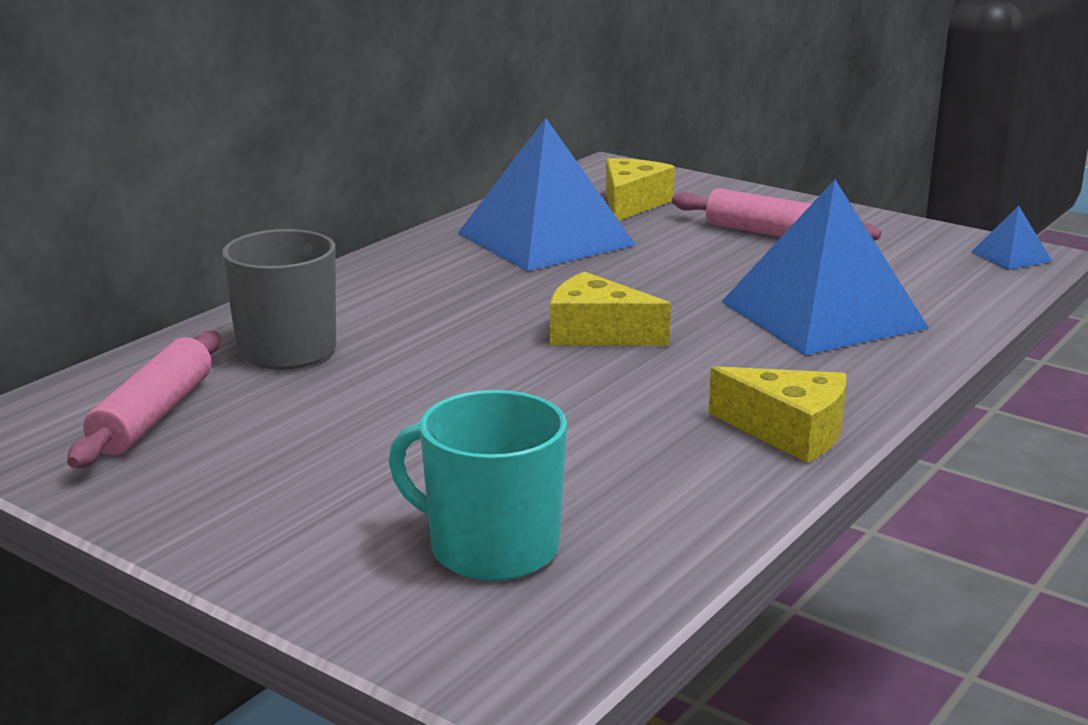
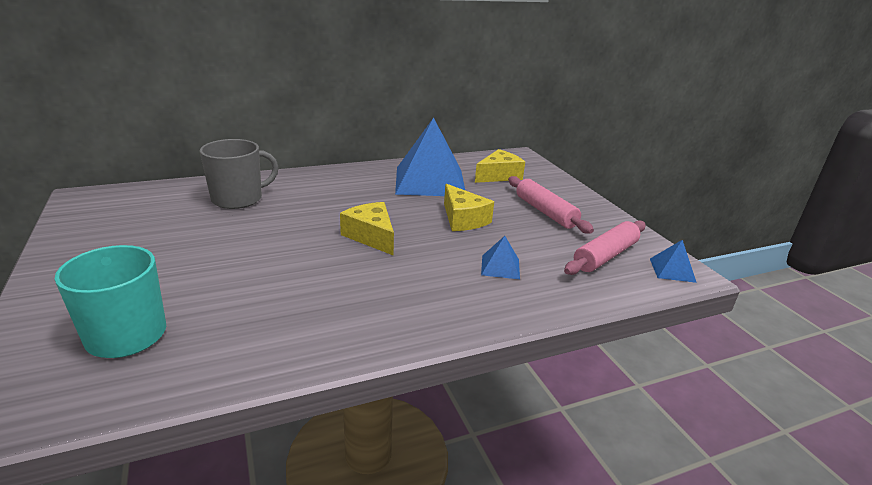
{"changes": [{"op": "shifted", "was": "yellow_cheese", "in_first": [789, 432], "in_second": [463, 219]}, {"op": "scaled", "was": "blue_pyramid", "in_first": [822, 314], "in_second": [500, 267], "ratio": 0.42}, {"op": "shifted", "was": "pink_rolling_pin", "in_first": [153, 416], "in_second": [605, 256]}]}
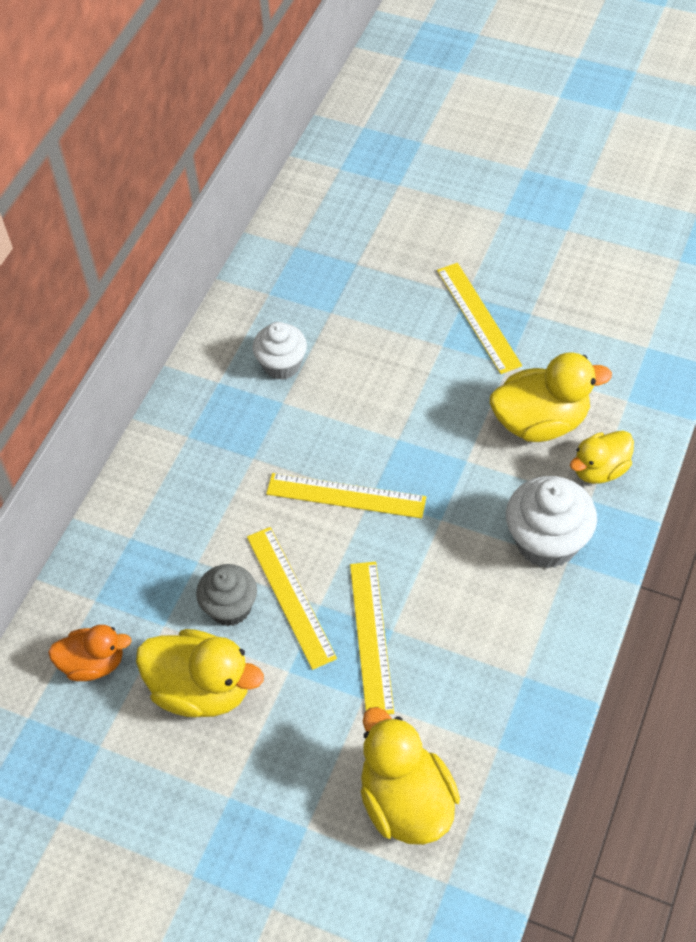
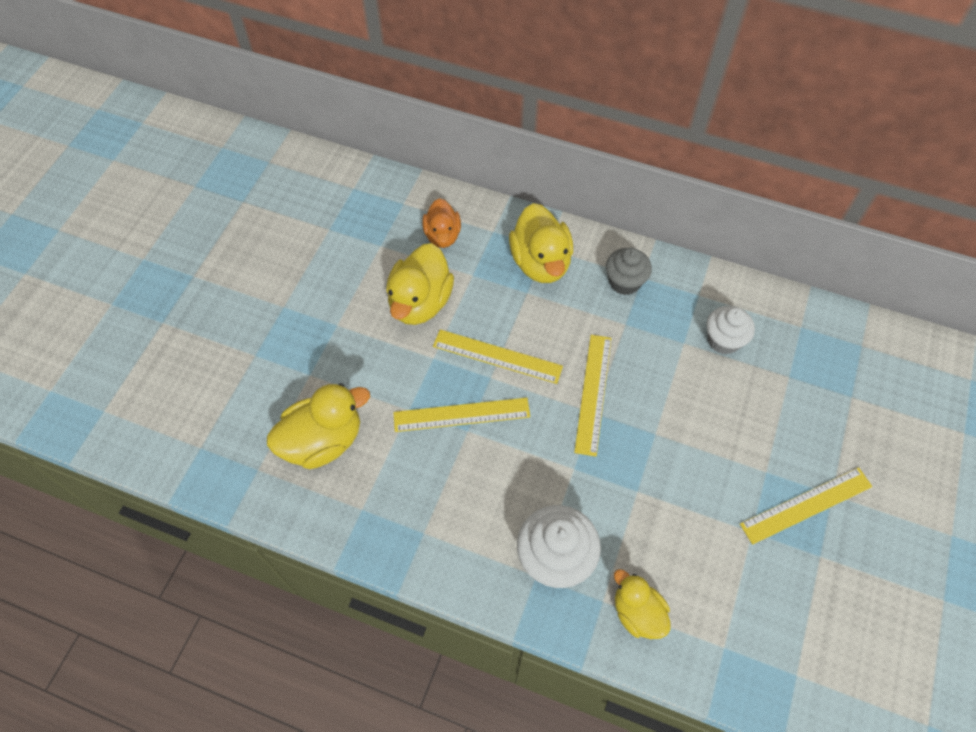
{"changes": [{"op": "rotated", "was": "yellow_ruler", "in_first": [290, 596], "in_second": [497, 356], "clockwise": 45}, {"op": "shifted", "was": "yellow_duck", "in_first": [540, 422], "in_second": [541, 262]}, {"op": "shifted", "was": "grey_cupcake", "in_first": [230, 607], "in_second": [624, 282]}]}
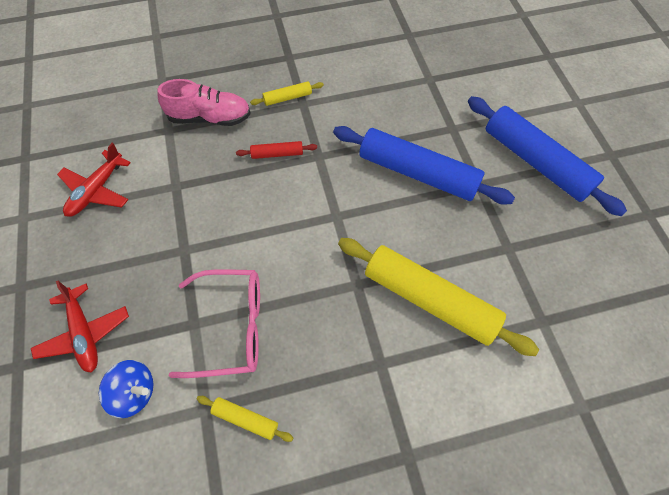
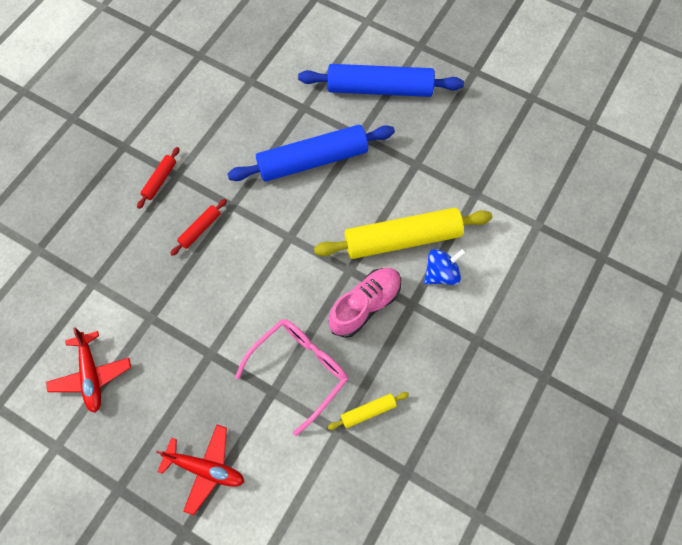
{"changes": [{"op": "repainted", "was": "yellow_rolling_pin", "now": "red_rolling_pin", "in_first": [288, 98], "in_second": [160, 180]}, {"op": "shifted", "was": "pink_shoe", "in_first": [210, 118], "in_second": [365, 305]}, {"op": "shifted", "was": "blue_spinning_top", "in_first": [135, 392], "in_second": [441, 273]}]}
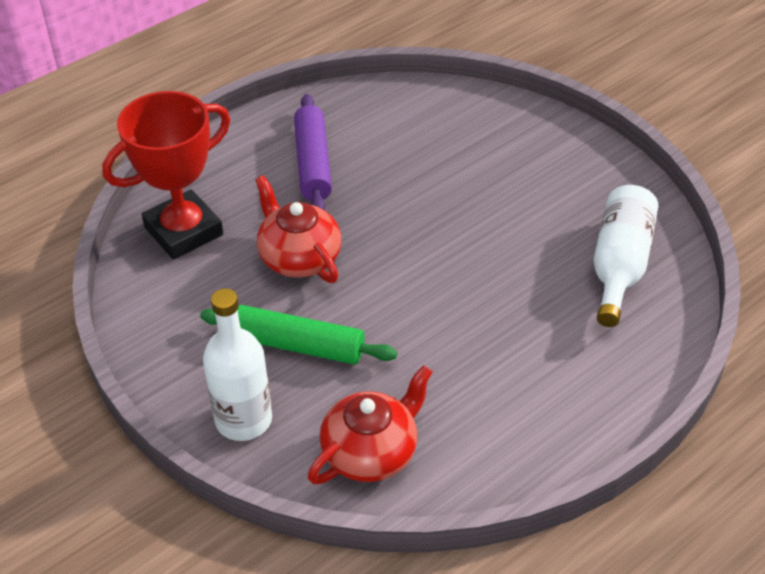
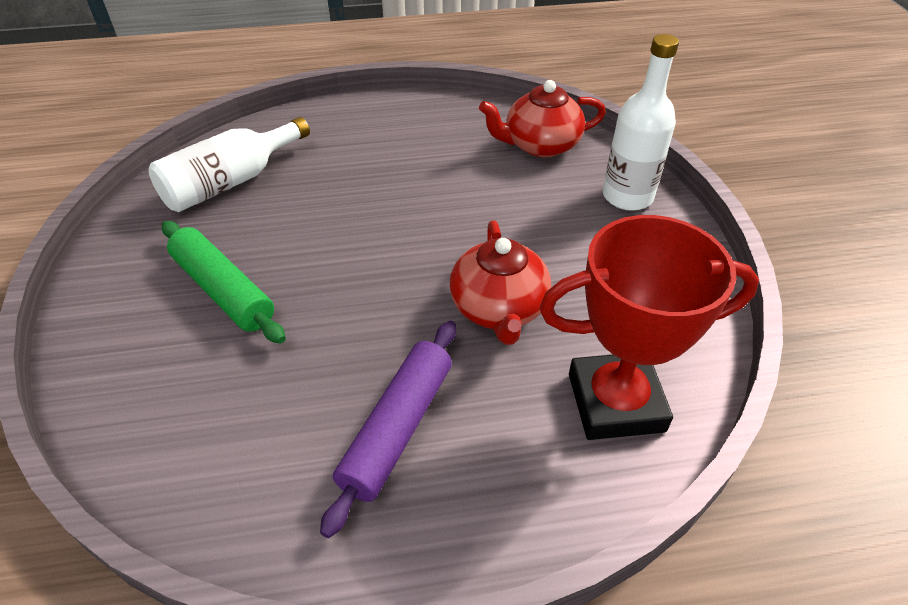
{"changes": [{"op": "shifted", "was": "green_rolling_pin", "in_first": [298, 345], "in_second": [223, 290]}]}
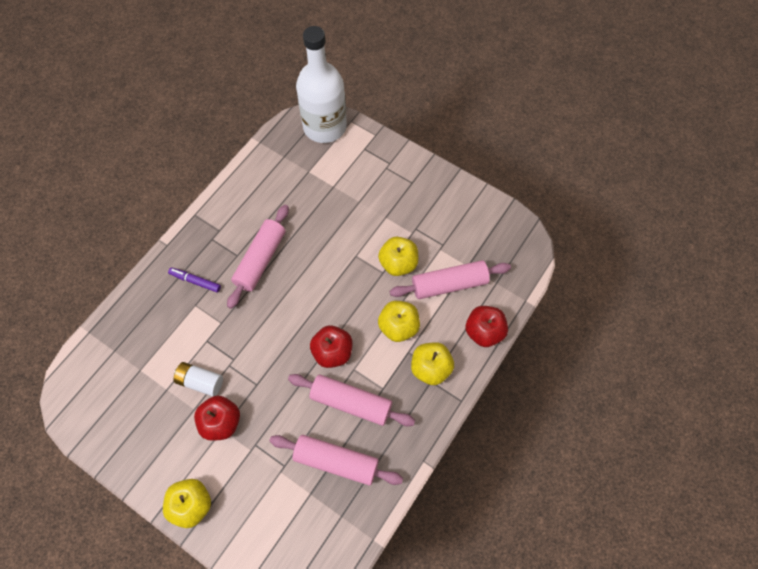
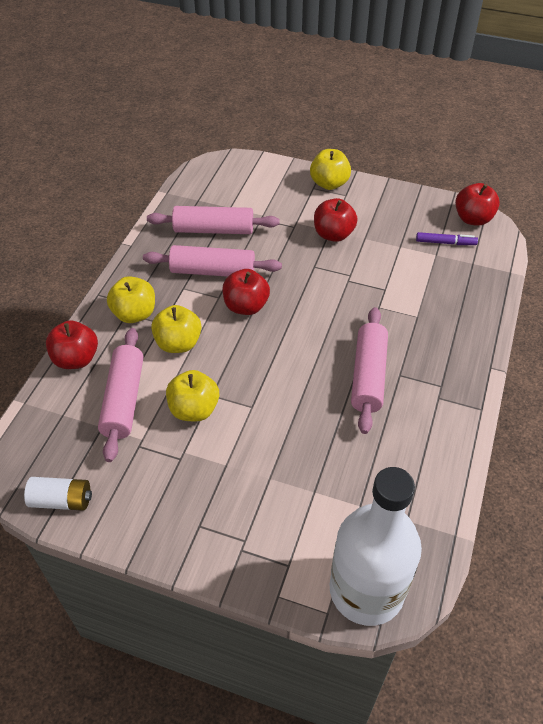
{"changes": [{"op": "shifted", "was": "white_battery", "in_first": [200, 381], "in_second": [61, 500]}, {"op": "rotated", "was": "pink_rolling_pin", "in_first": [449, 284], "in_second": [124, 400], "clockwise": -60}, {"op": "shifted", "was": "purple_marker", "in_first": [195, 281], "in_second": [445, 242]}, {"op": "new", "now": "red_apple", "in_second": [473, 219]}]}
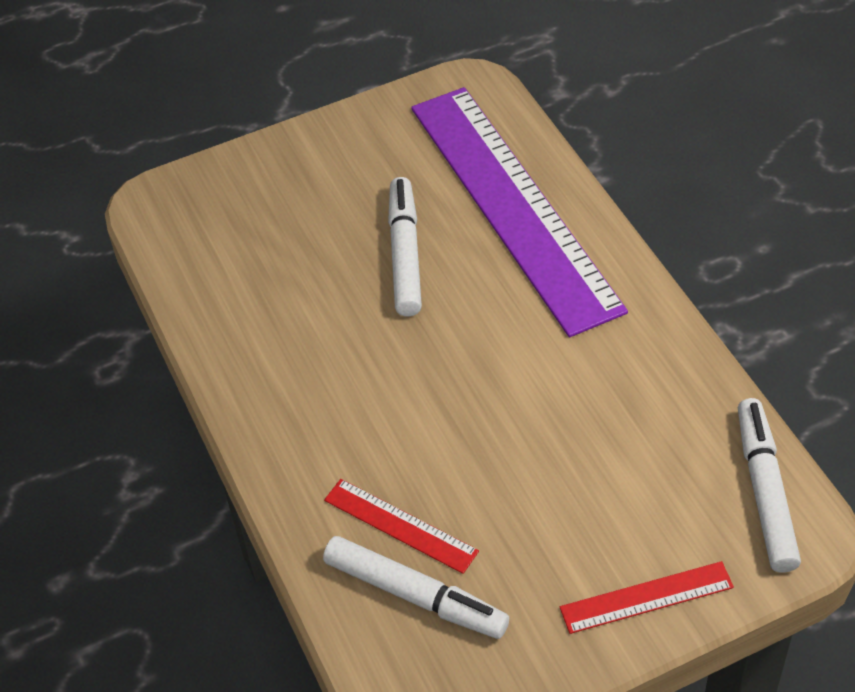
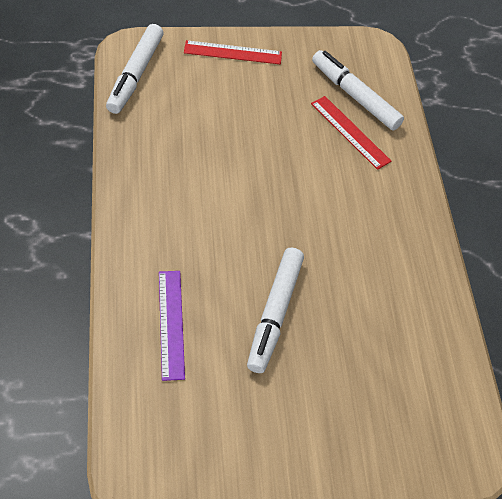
{"changes": [{"op": "scaled", "was": "purple_ruler", "in_first": [512, 205], "in_second": [171, 323], "ratio": 0.41}]}
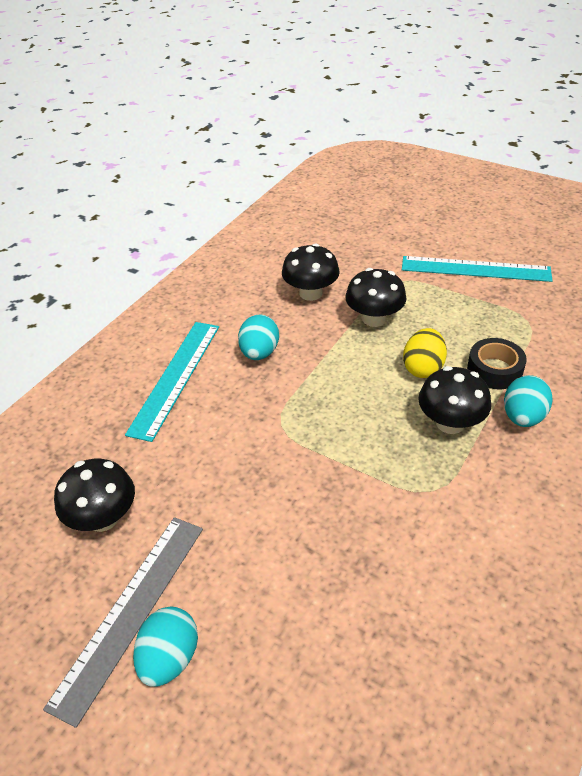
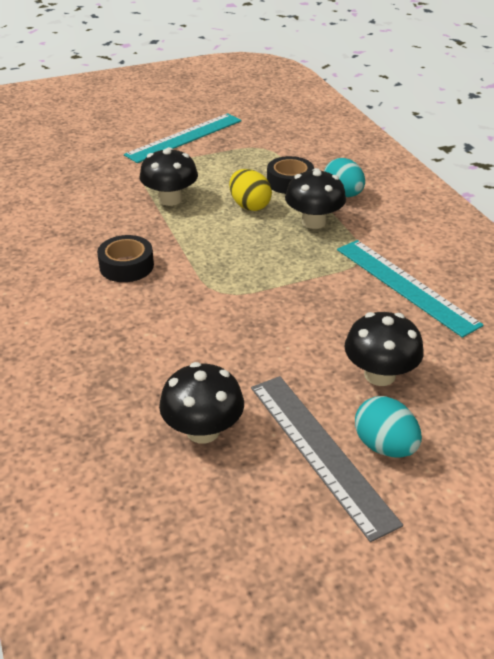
{"changes": [{"op": "swapped", "was": "turquoise_egg", "now": "black_tape", "in_first": [259, 353], "in_second": [126, 266]}, {"op": "shifted", "was": "turquoise_ruler", "in_first": [176, 377], "in_second": [405, 285]}, {"op": "shifted", "was": "black_mushroom", "in_first": [310, 293], "in_second": [379, 375]}]}
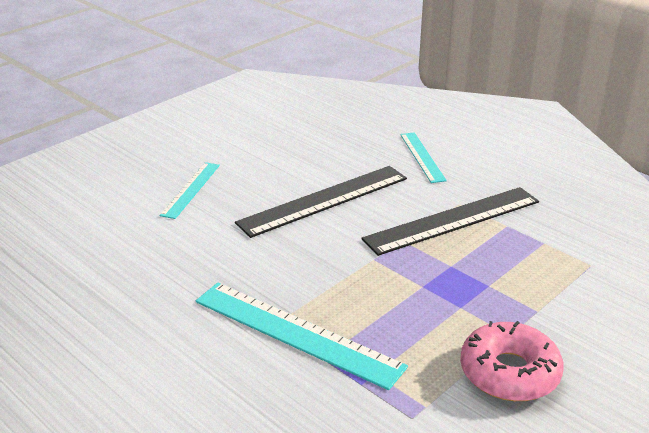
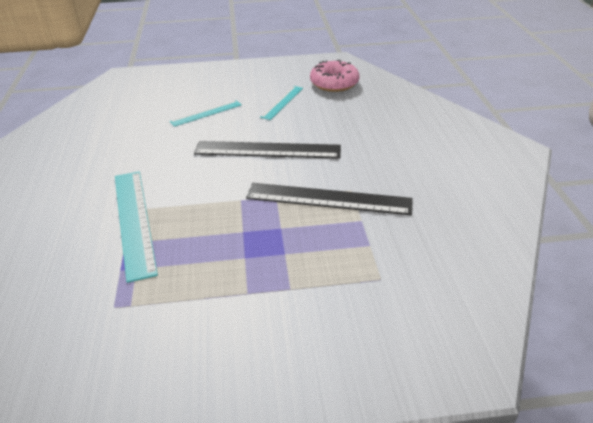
{"changes": [{"op": "shifted", "was": "turquoise_ruler", "in_first": [422, 157], "in_second": [282, 102]}, {"op": "shifted", "was": "pink_donut", "in_first": [509, 372], "in_second": [334, 83]}]}
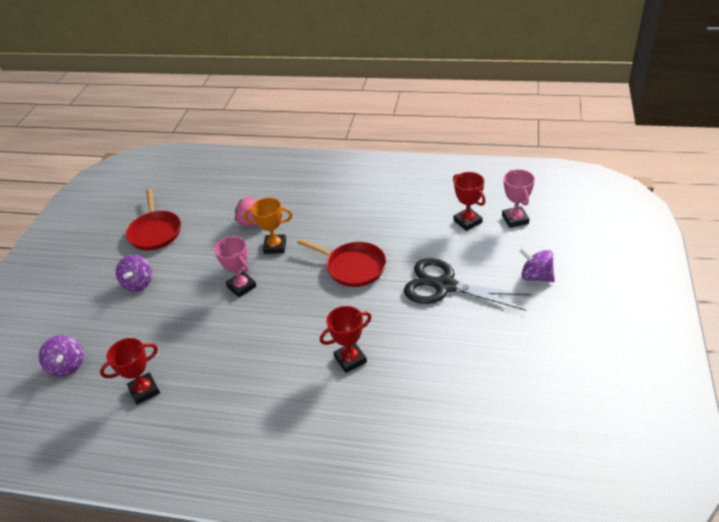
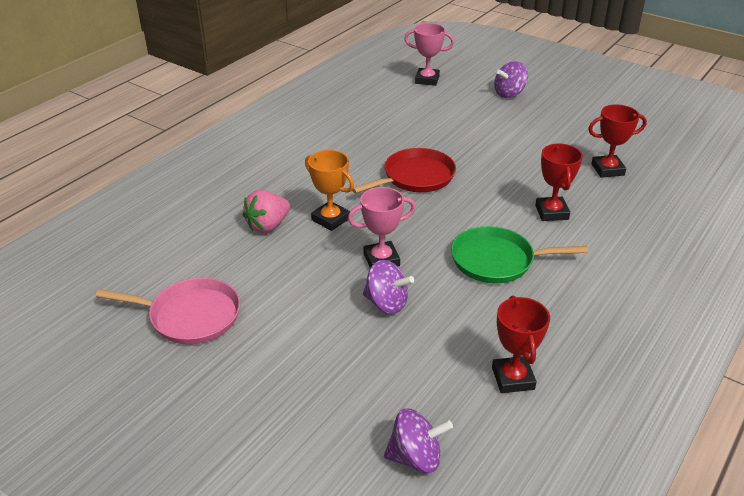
{"changes": [{"op": "repainted", "was": "red_pan", "now": "pink_pan", "in_first": [155, 232], "in_second": [191, 316]}, {"op": "rotated", "was": "orange_trophy", "in_first": [275, 246], "in_second": [330, 219], "clockwise": -75}, {"op": "shifted", "was": "purple_spinning_top", "in_first": [138, 283], "in_second": [386, 303]}, {"op": "new", "now": "green_pan", "in_second": [496, 260]}, {"op": "shifted", "was": "red_trophy", "in_first": [467, 221], "in_second": [607, 169]}, {"op": "gone", "was": "black_scissors", "in_first": [445, 286]}]}
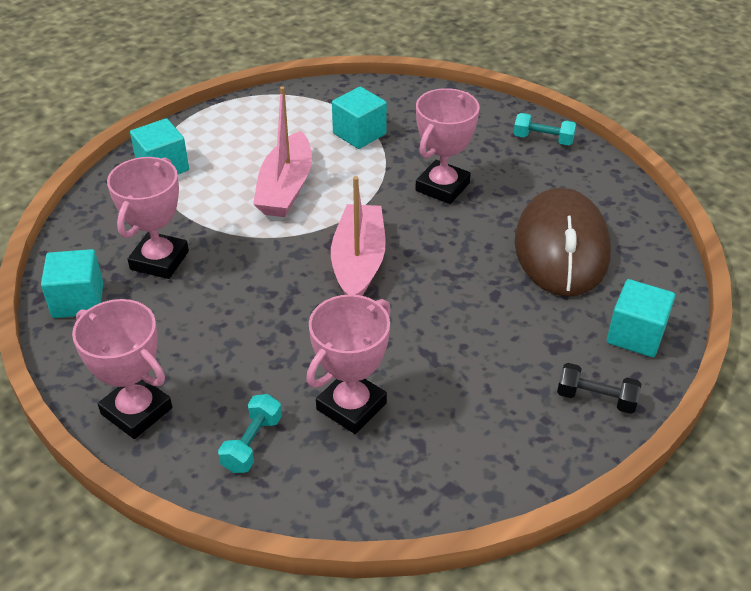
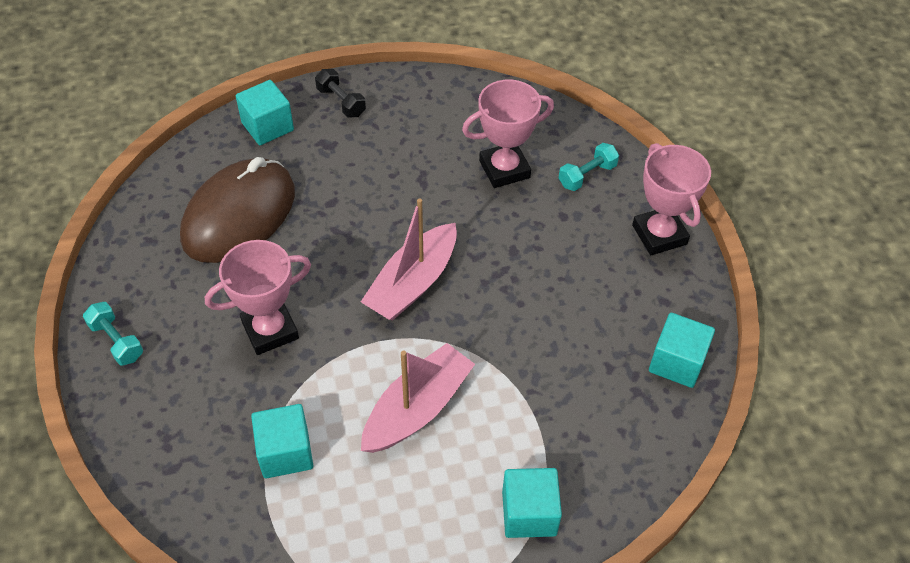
{"changes": [{"op": "gone", "was": "pink_trophy", "in_first": [159, 260]}]}
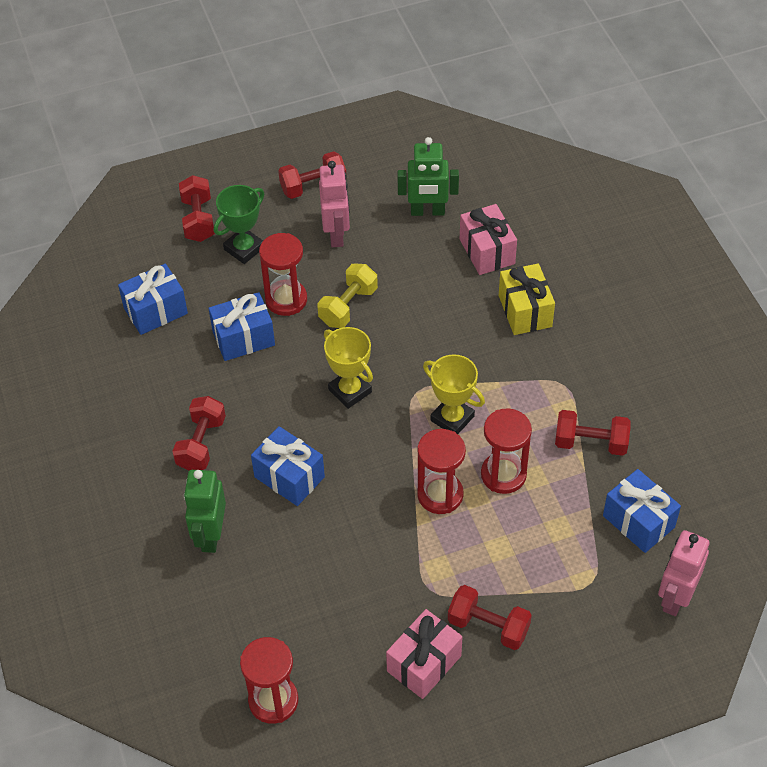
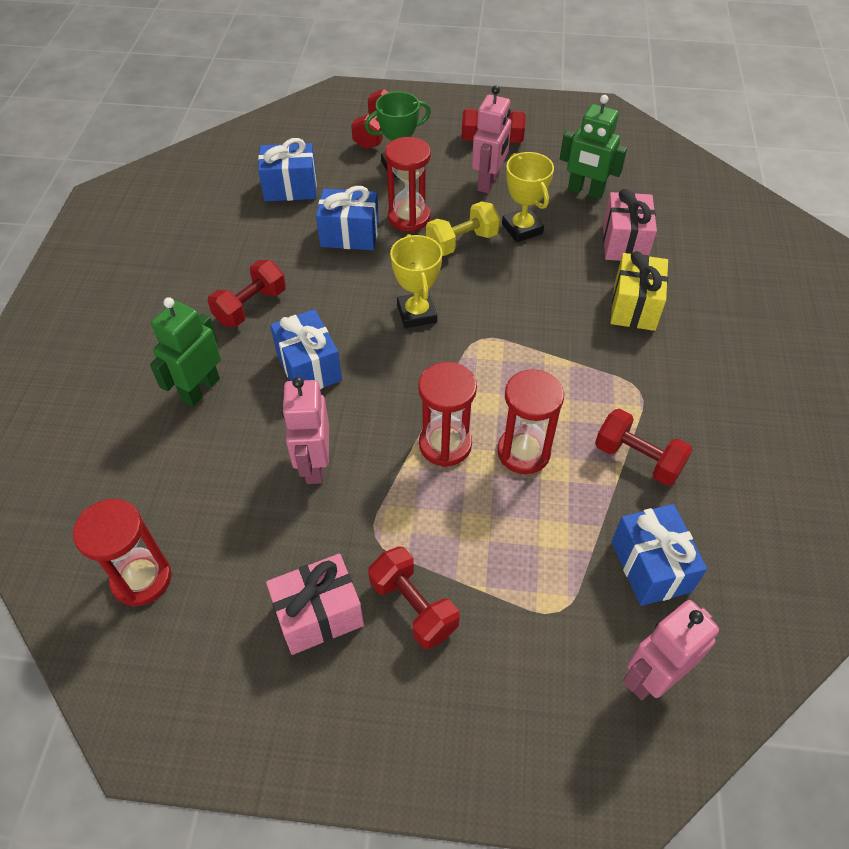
{"changes": [{"op": "new", "now": "pink_robot", "in_second": [314, 465]}, {"op": "shifted", "was": "yellow_trophy", "in_first": [452, 418], "in_second": [522, 229]}]}
